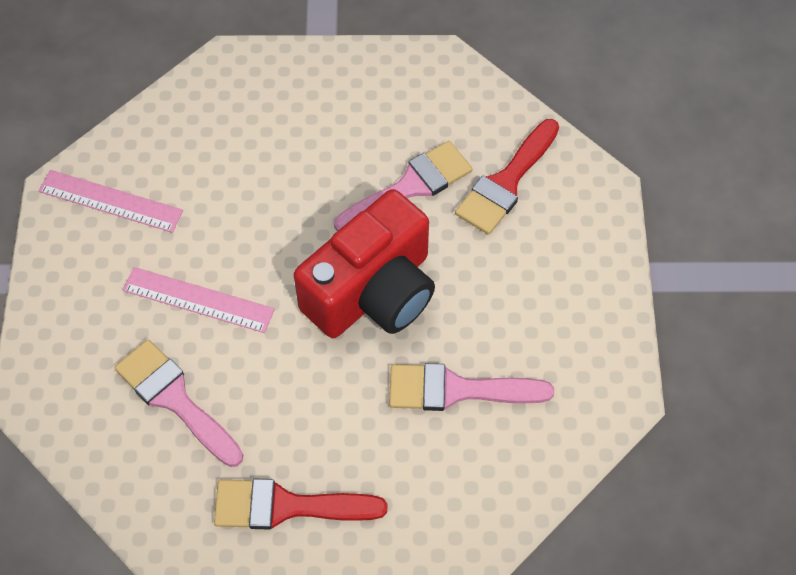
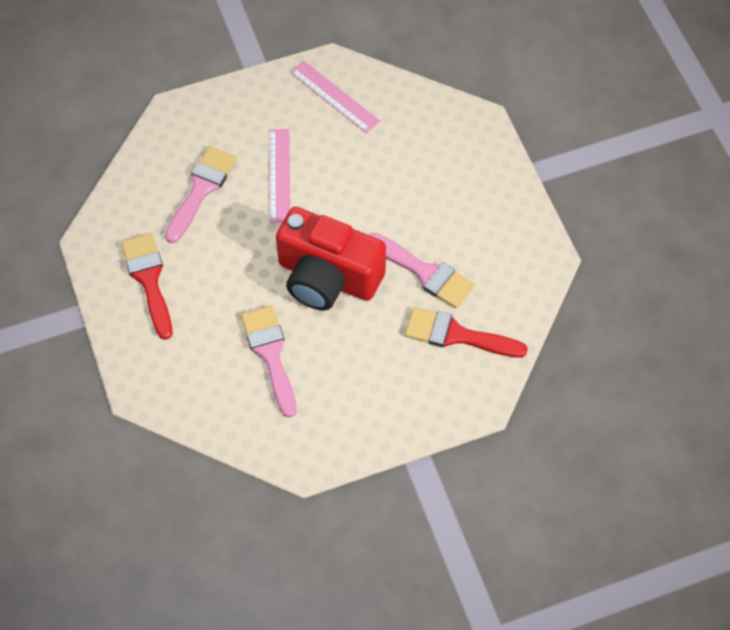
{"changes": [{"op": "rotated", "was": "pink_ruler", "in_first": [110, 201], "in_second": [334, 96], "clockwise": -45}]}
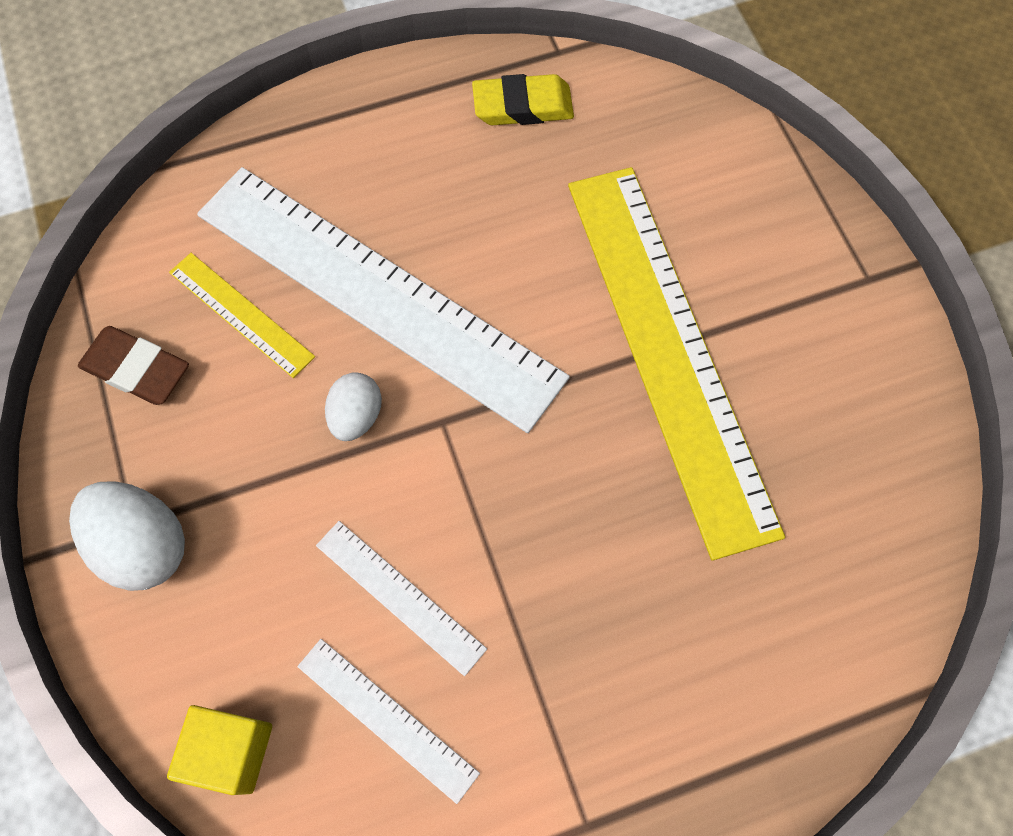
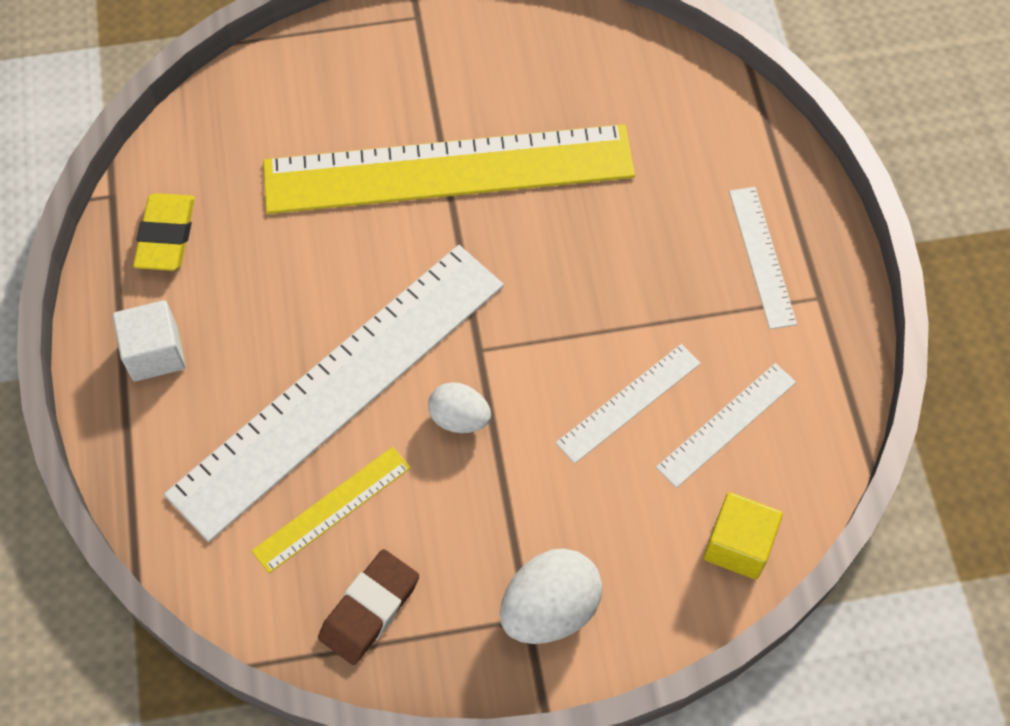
{"changes": [{"op": "new", "now": "white_cube", "in_second": [155, 353]}, {"op": "new", "now": "white_ruler", "in_second": [761, 256]}]}
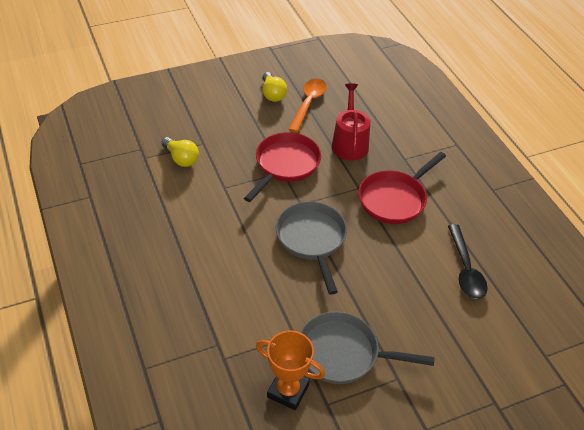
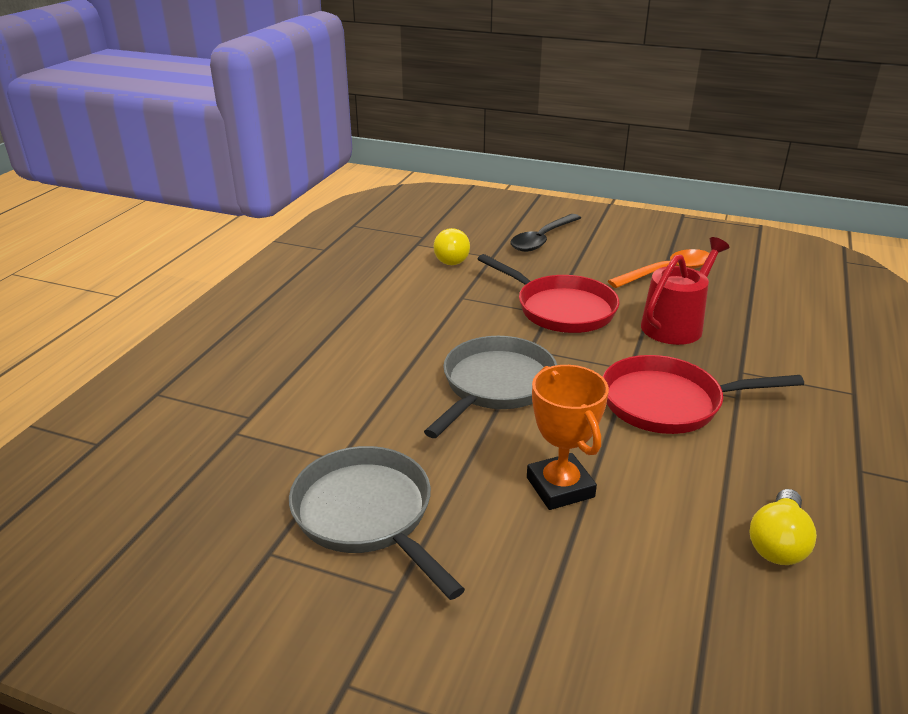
{"changes": [{"op": "rotated", "was": "red_pan", "in_first": [285, 165], "in_second": [561, 309], "clockwise": 60}, {"op": "shifted", "was": "black_spoon", "in_first": [465, 269], "in_second": [542, 239]}, {"op": "shifted", "was": "orange_trophy", "in_first": [288, 391], "in_second": [560, 487]}, {"op": "shifted", "was": "yellow_light_bulb", "in_first": [272, 94], "in_second": [778, 543]}]}
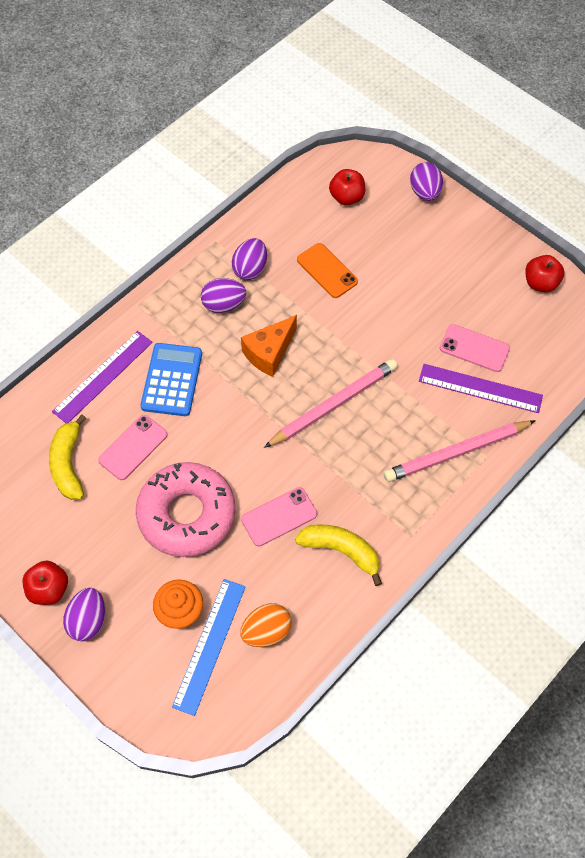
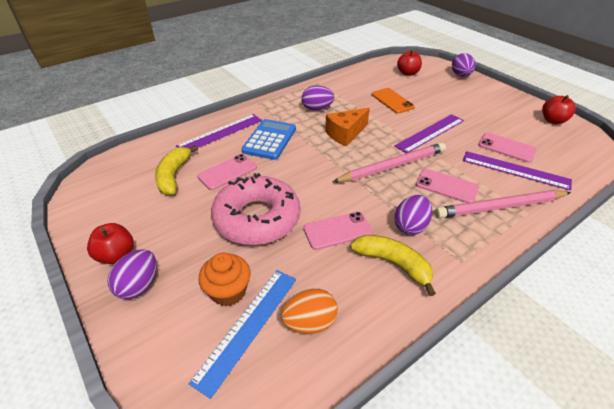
{"changes": [{"op": "new", "now": "purple_ruler", "in_second": [430, 133]}, {"op": "shifted", "was": "purple_egg", "in_first": [250, 269], "in_second": [410, 226]}, {"op": "new", "now": "pink_phone", "in_second": [446, 186]}]}
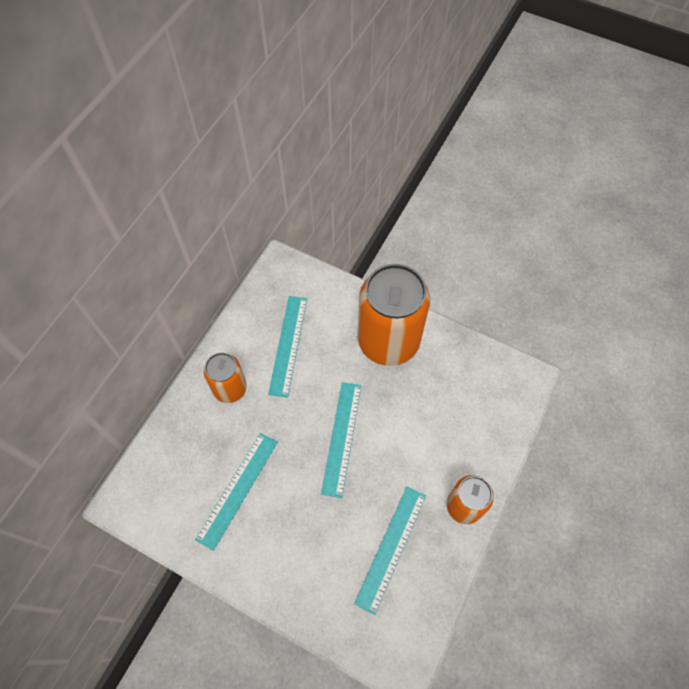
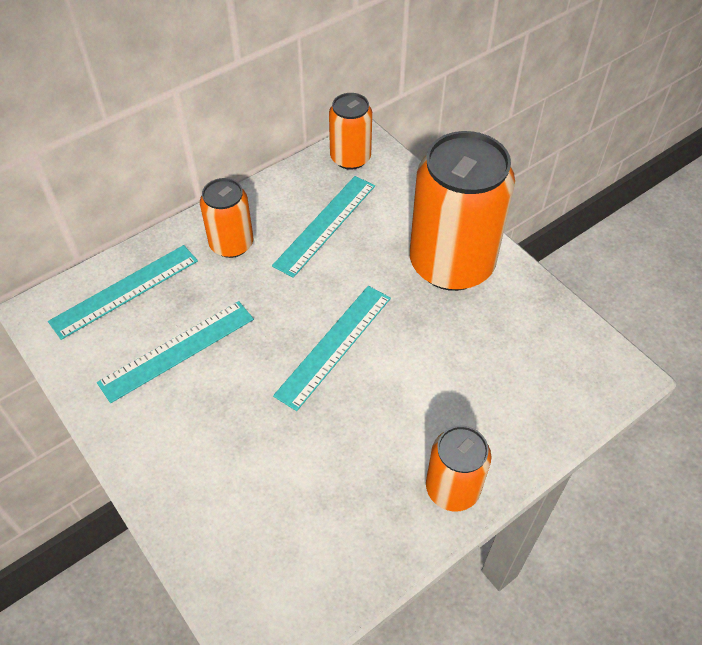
{"changes": [{"op": "shifted", "was": "turquoise_ruler", "in_first": [391, 548], "in_second": [125, 291]}, {"op": "new", "now": "orange_can", "in_second": [350, 158]}]}
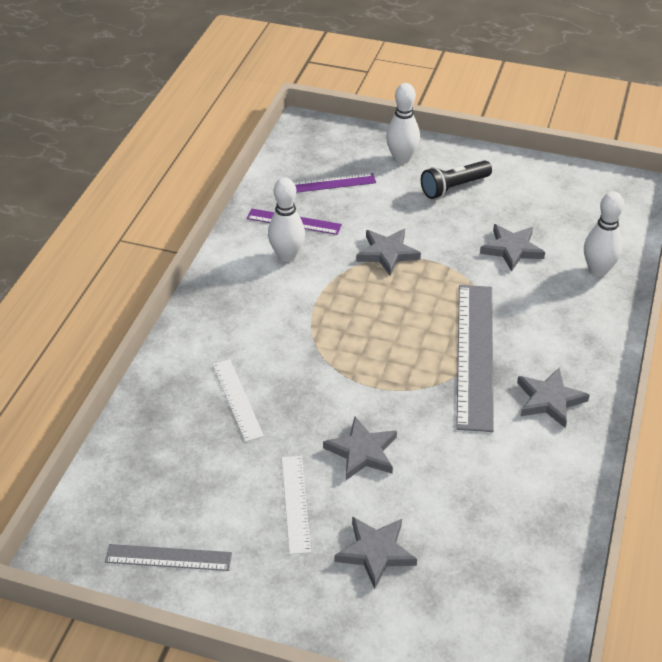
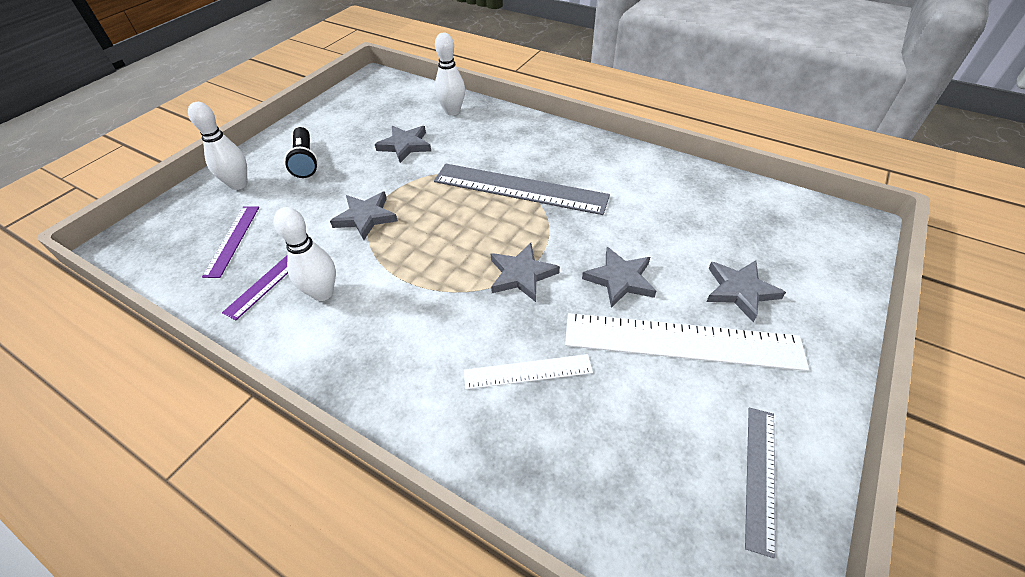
{"changes": [{"op": "shifted", "was": "grey_star", "in_first": [549, 400], "in_second": [521, 275]}, {"op": "scaled", "was": "white_ruler", "in_first": [296, 503], "in_second": [681, 341], "ratio": 1.88}]}
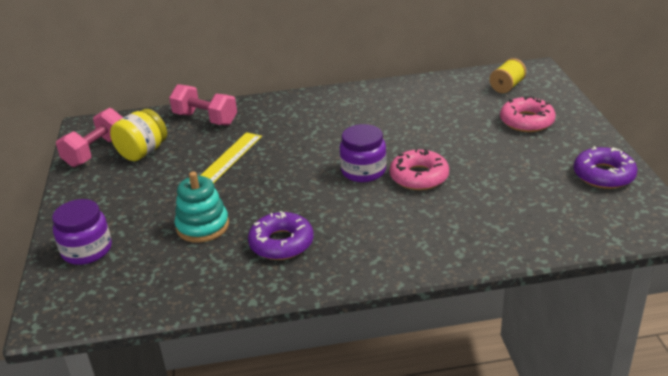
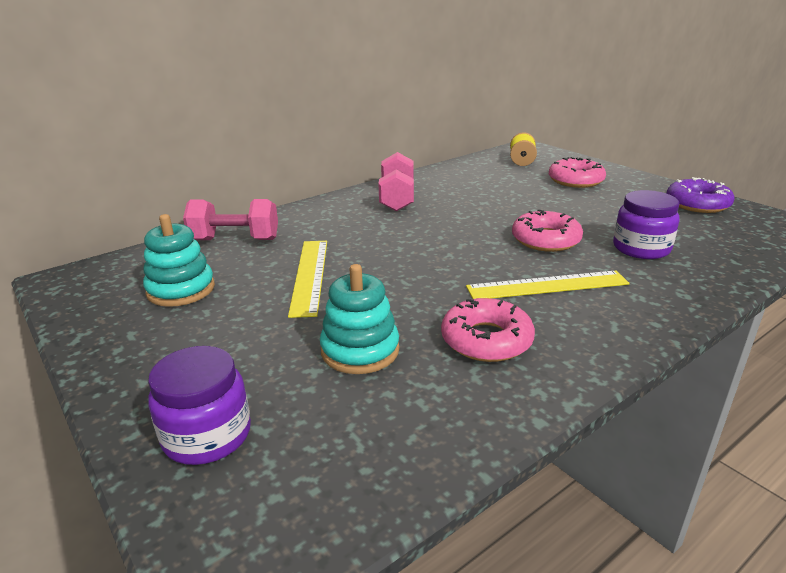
{"changes": [{"op": "swapped", "was": "yellow_jar", "now": "turquoise_stacking_toy", "in_first": [143, 152], "in_second": [181, 290]}, {"op": "shifted", "was": "pink_dumbbell", "in_first": [96, 151], "in_second": [397, 198]}, {"op": "repainted", "was": "purple_donut", "now": "pink_donut", "in_first": [281, 243], "in_second": [486, 340]}, {"op": "new", "now": "yellow_ruler", "in_second": [547, 285]}, {"op": "shifted", "was": "purple_jar", "in_first": [363, 171], "in_second": [641, 248]}]}
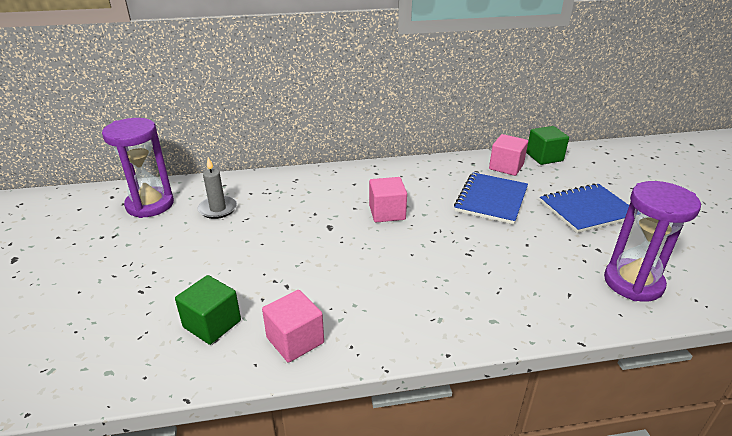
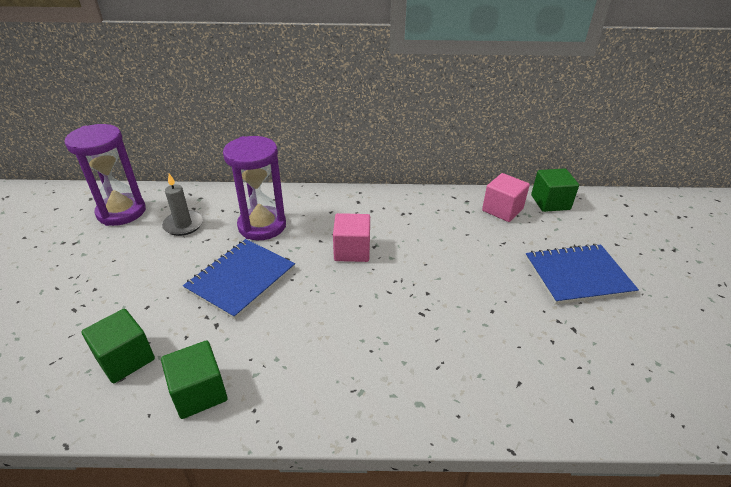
{"changes": [{"op": "repainted", "was": "pink_cube", "now": "green_cube", "in_first": [295, 340], "in_second": [199, 392]}, {"op": "shifted", "was": "blue_notebook", "in_first": [491, 200], "in_second": [241, 279]}, {"op": "shifted", "was": "purple_hourglass", "in_first": [633, 283], "in_second": [262, 226]}]}
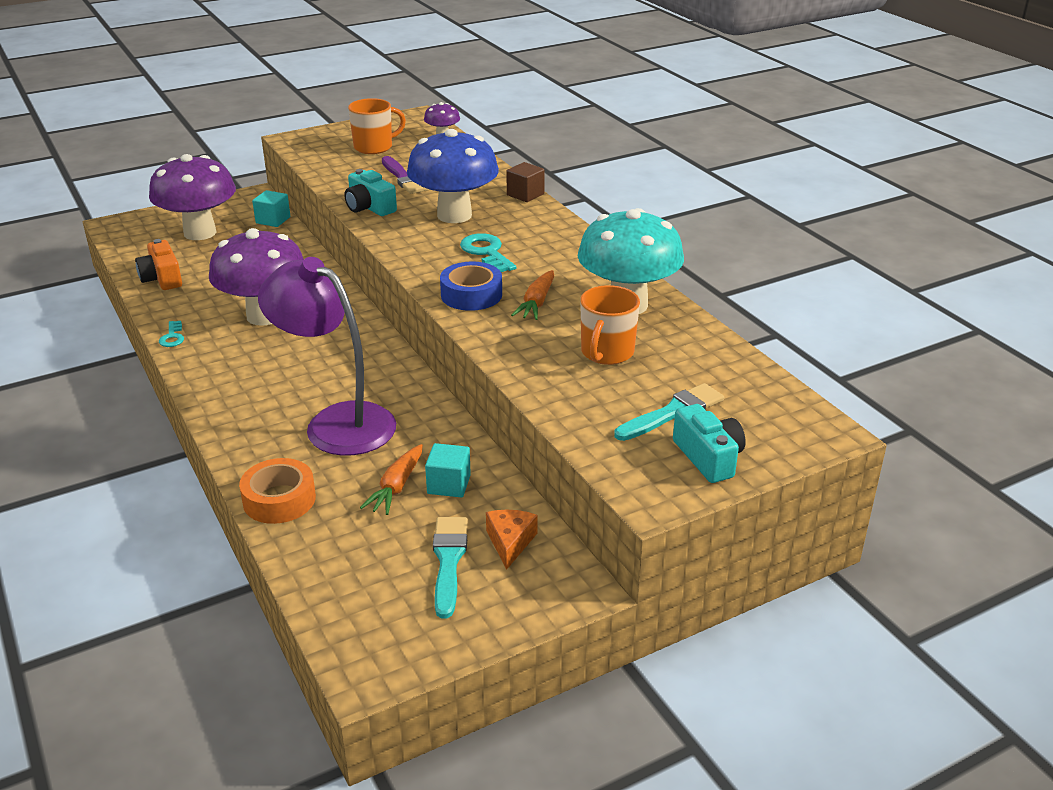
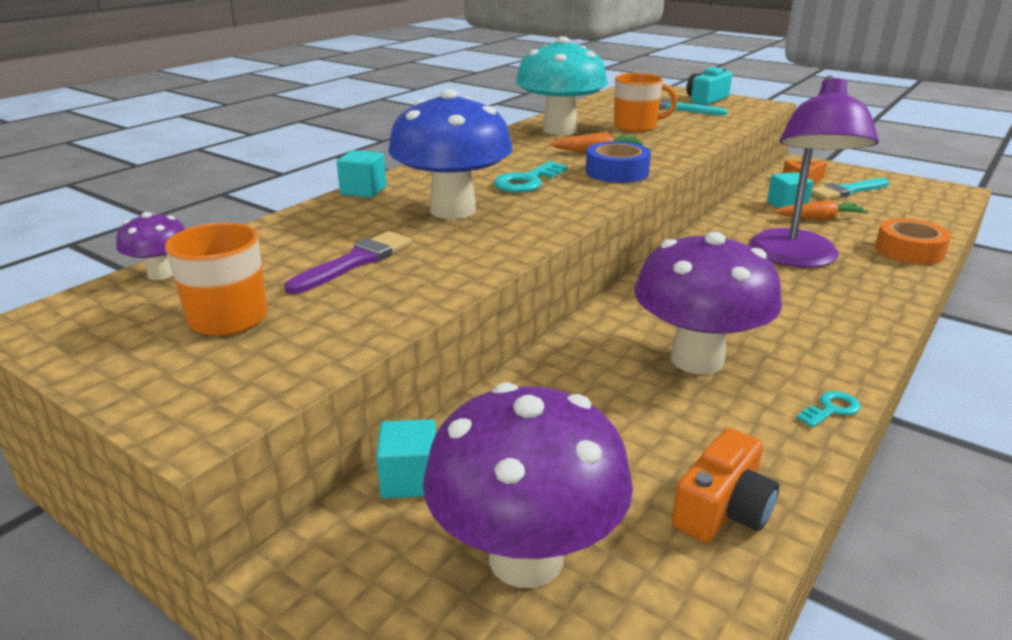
{"changes": [{"op": "repainted", "was": "brown_cube", "now": "turquoise_cube", "in_first": [525, 194], "in_second": [363, 190]}, {"op": "gone", "was": "turquoise_camera", "in_first": [369, 207]}]}
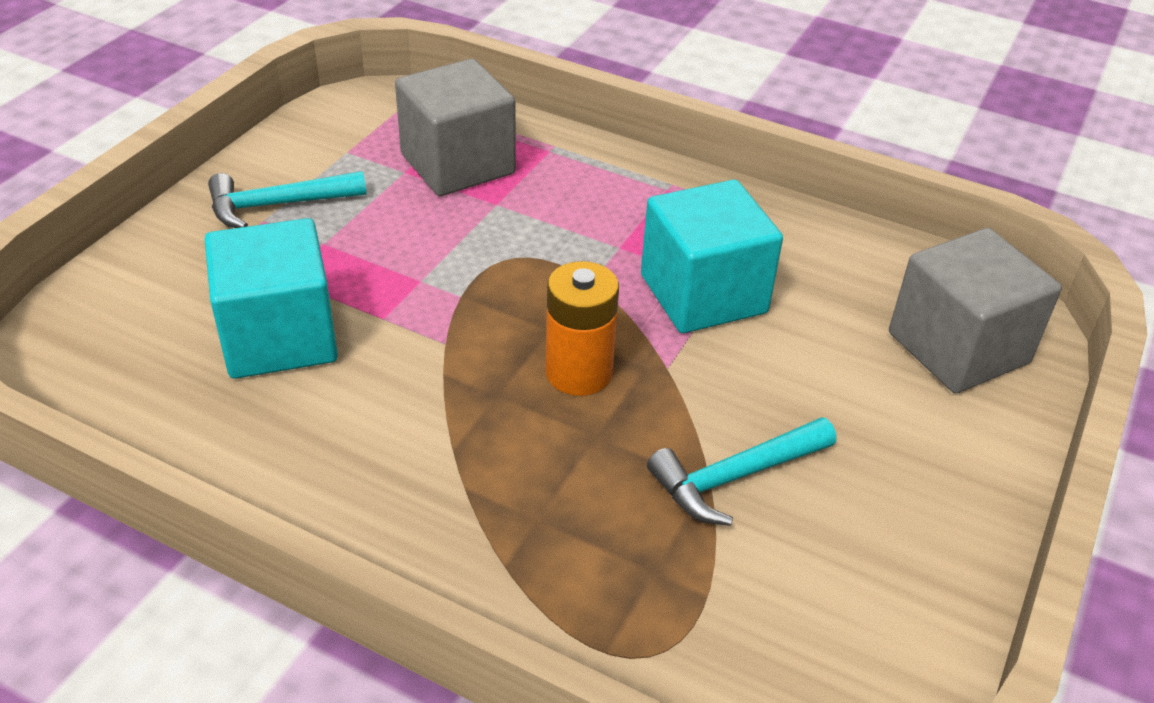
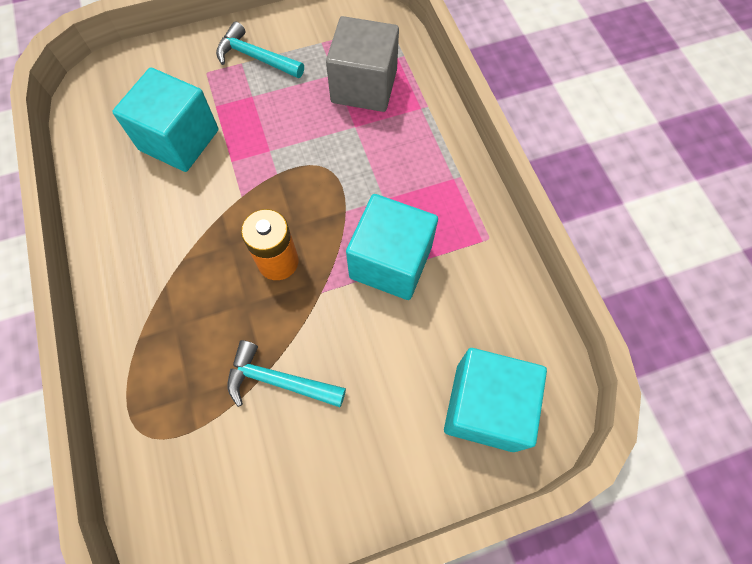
{"changes": [{"op": "repainted", "was": "grey_cube", "now": "turquoise_cube", "in_first": [958, 348], "in_second": [485, 407]}]}
